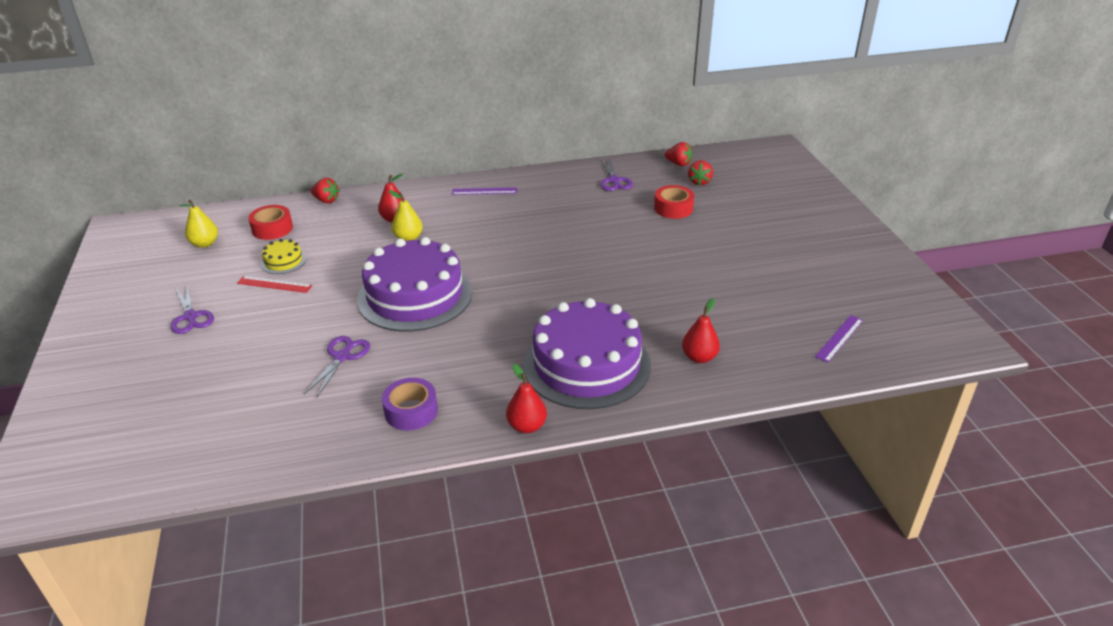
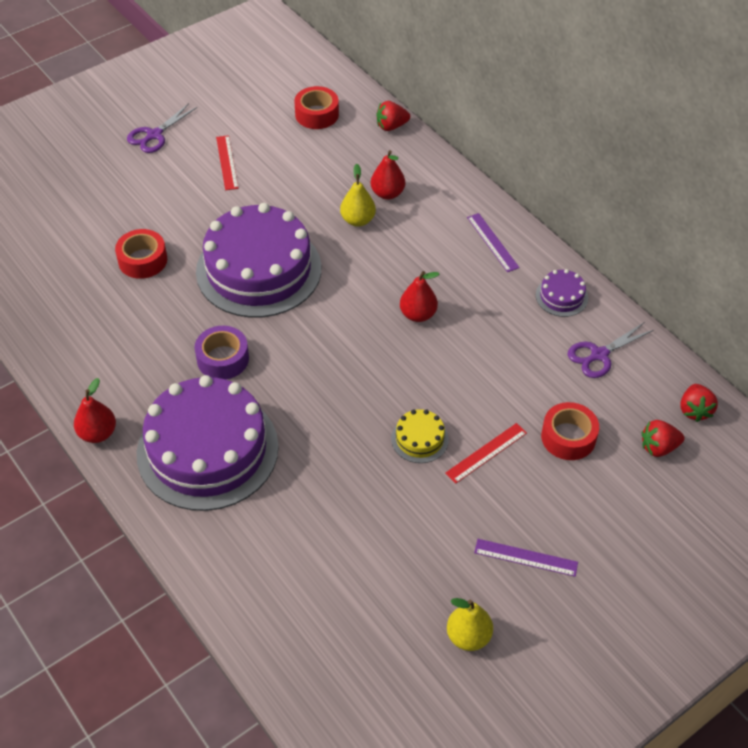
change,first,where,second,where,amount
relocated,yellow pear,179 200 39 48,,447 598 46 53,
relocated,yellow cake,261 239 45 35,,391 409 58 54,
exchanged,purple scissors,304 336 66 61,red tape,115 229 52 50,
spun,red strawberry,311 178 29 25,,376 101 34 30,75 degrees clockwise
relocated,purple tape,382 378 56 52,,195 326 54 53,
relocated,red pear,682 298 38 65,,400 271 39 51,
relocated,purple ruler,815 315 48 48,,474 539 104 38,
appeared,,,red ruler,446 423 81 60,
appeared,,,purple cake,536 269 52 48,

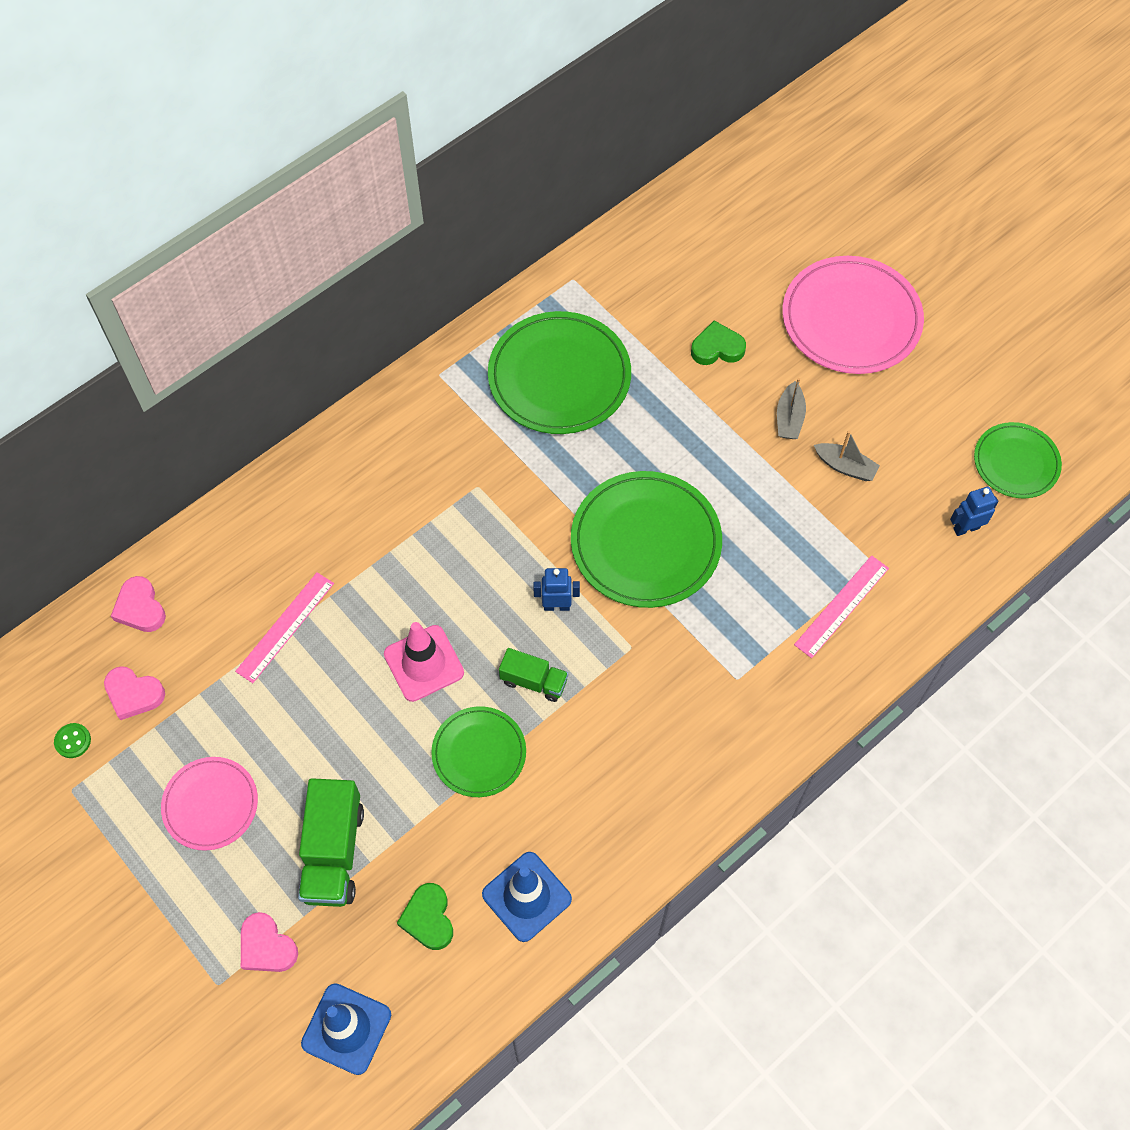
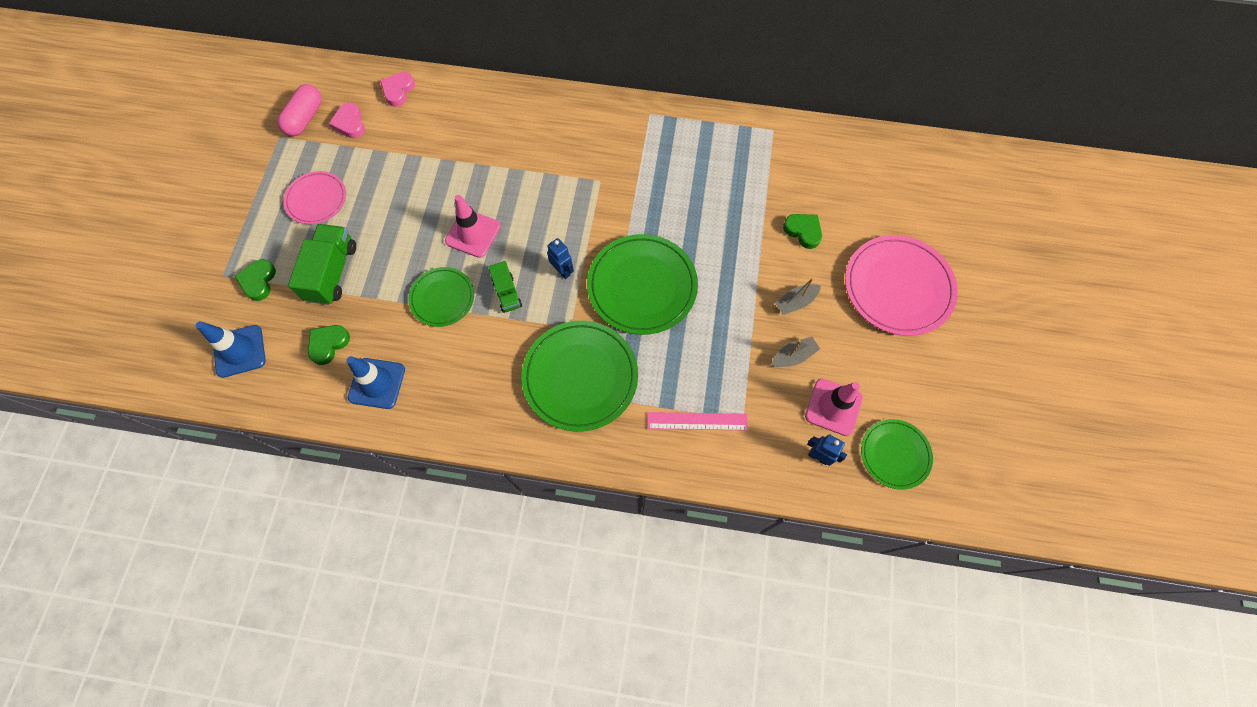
change,first,where,second,where,amount
exchanged,green button,54 723 37 35,pink capsule,277 84 45 52,
missing,pink ruler,235 572 99 111,,,
colour,pink heart,241 912 57 60,green heart,234 259 42 42,
spun,green truck,298 778 66 129,,288 224 68 81,135 degrees clockwise
relocated,green plate,488 311 143 123,,522 321 116 111,
spun,grey boat,814 431 66 50,,771 337 49 30,105 degrees counterclockwise
appeared,,,pink traffic cone,805 379 58 57,

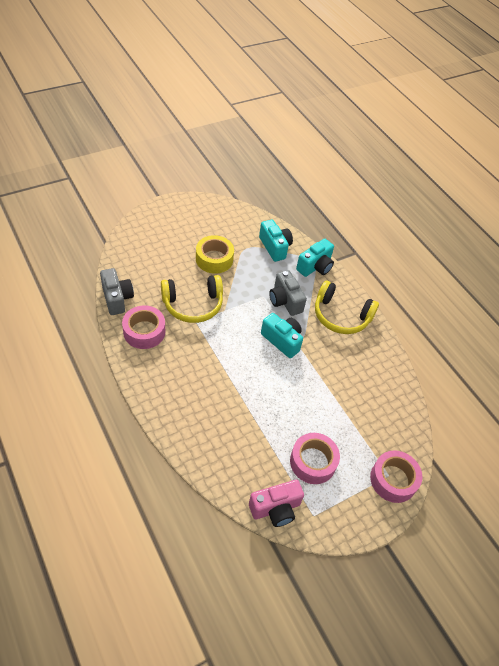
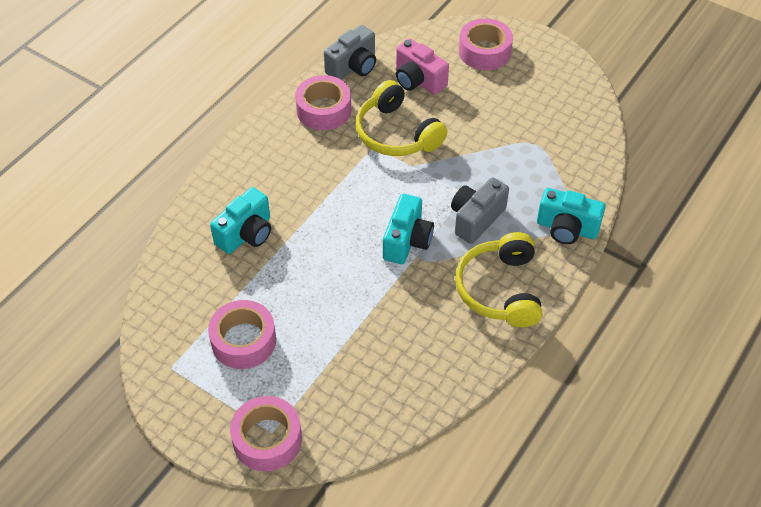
change,first,where,second,where,amount
missing,yellow tape,196 235 38 39,,,
relocated,pink camera,249 480 55 47,,396 38 53 57,
relocated,turquoise camera,259 219 34 43,,210 187 61 67,
appeared,,,pink tape,459 18 54 52,

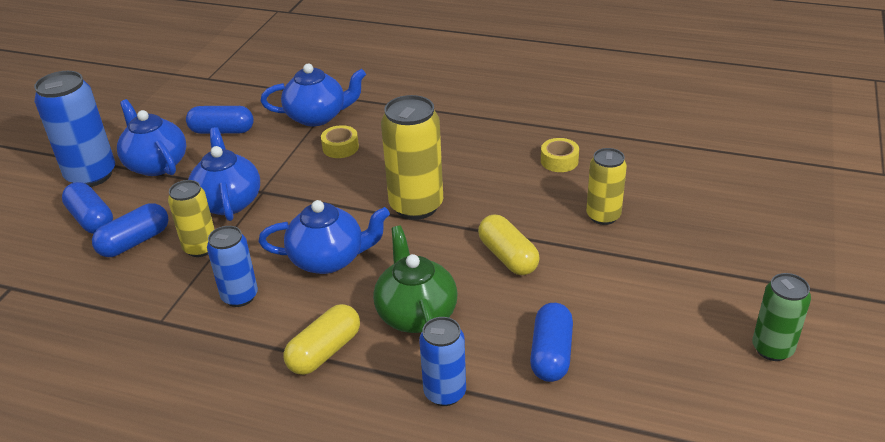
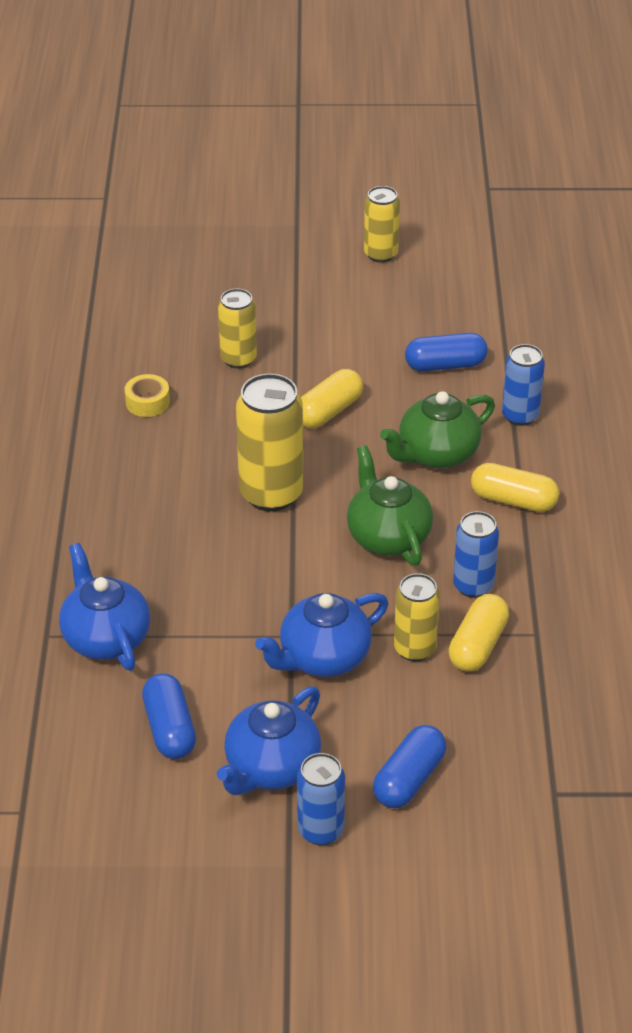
change,first,where,second,where,amount
size,blue can,34 71 81 116,,297 753 48 92,x0.62
missing,blue capsule,92 203 77 54,,,
colour,blue teapot,258 200 132 74,green teapot,347 445 86 121,
missing,yellow tape,321 125 38 33,,,
colour,green can,752 273 59 88,yellow can,364 186 36 77,
appeared,,,yellow capsule,448 594 61 78,

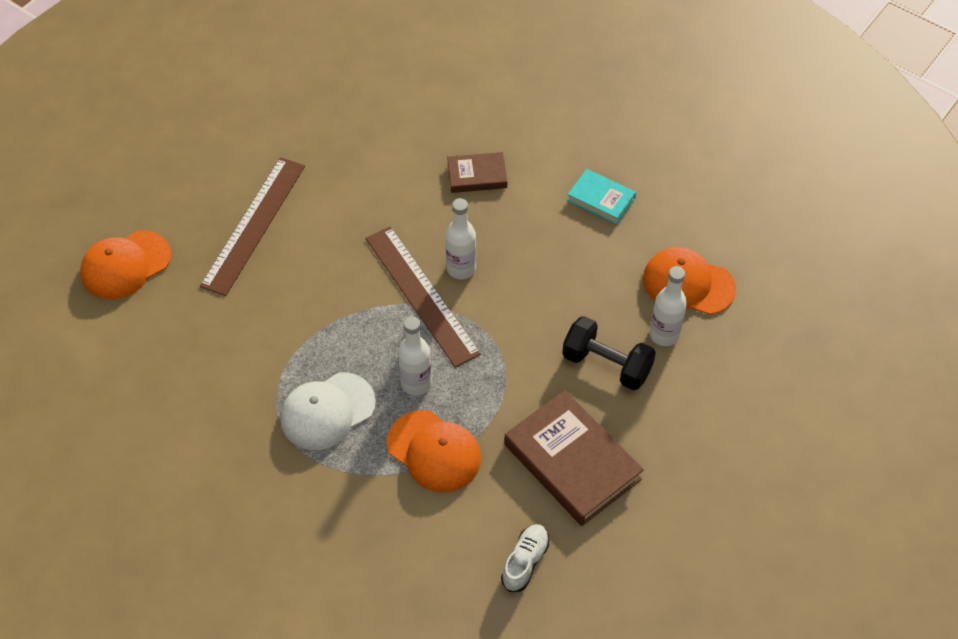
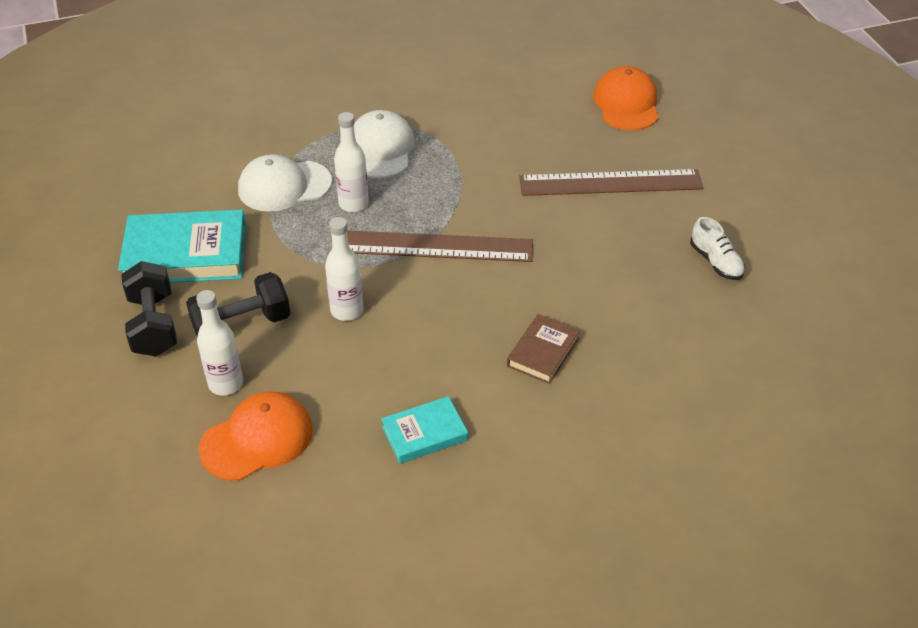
change,first,where,second,where,amount
spun,brown ruler,200 157 105 139,,519 169 184 27,60 degrees counterclockwise
colour,orange cap,387 410 94 83,white cap,238 154 94 58,
relocated,white bottle,446 198 30 81,,325 217 39 104,
relocated,white shoe,501 524 48 68,,690 217 55 63,
colour,brown book,504 390 140 136,turquoise book,118 209 128 74,
appeared,,,black dumbbell,121 261 56 96,

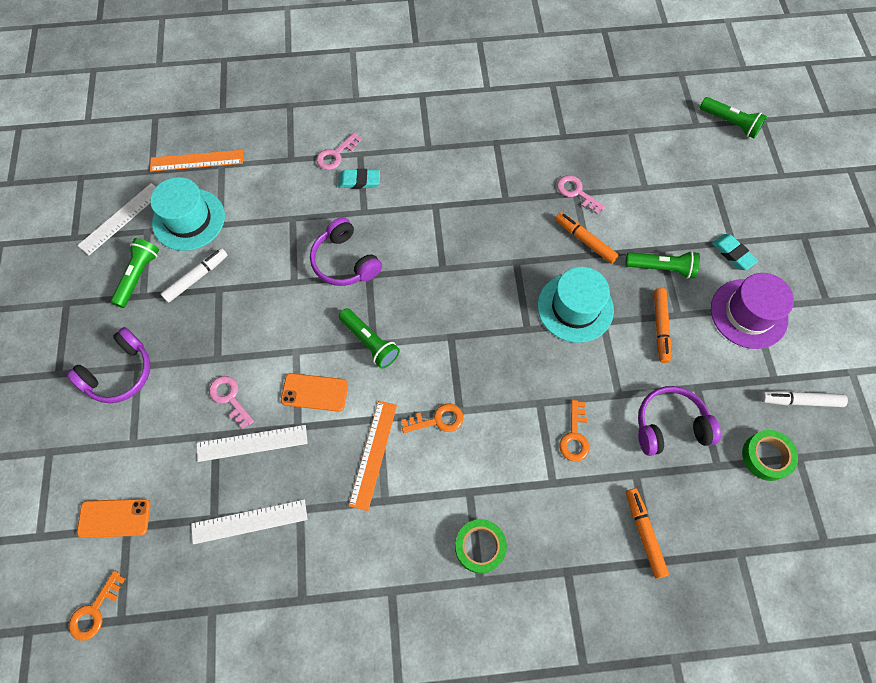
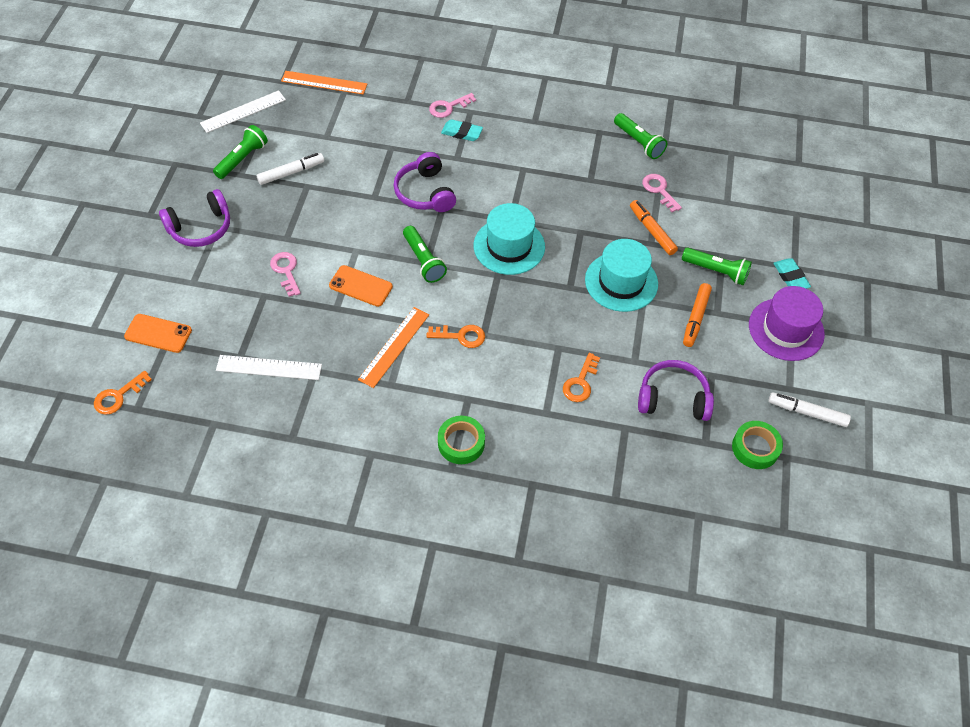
change,first,where,second,where,amount
relocated,turquoise hat,150 177 75 74,,474 203 71 72,
missing,white ruler,197 425 111 37,,,
missing,orange marker,626 488 43 91,,,
relocated,green flashlight,700 97 67 41,,614 113 53 46,

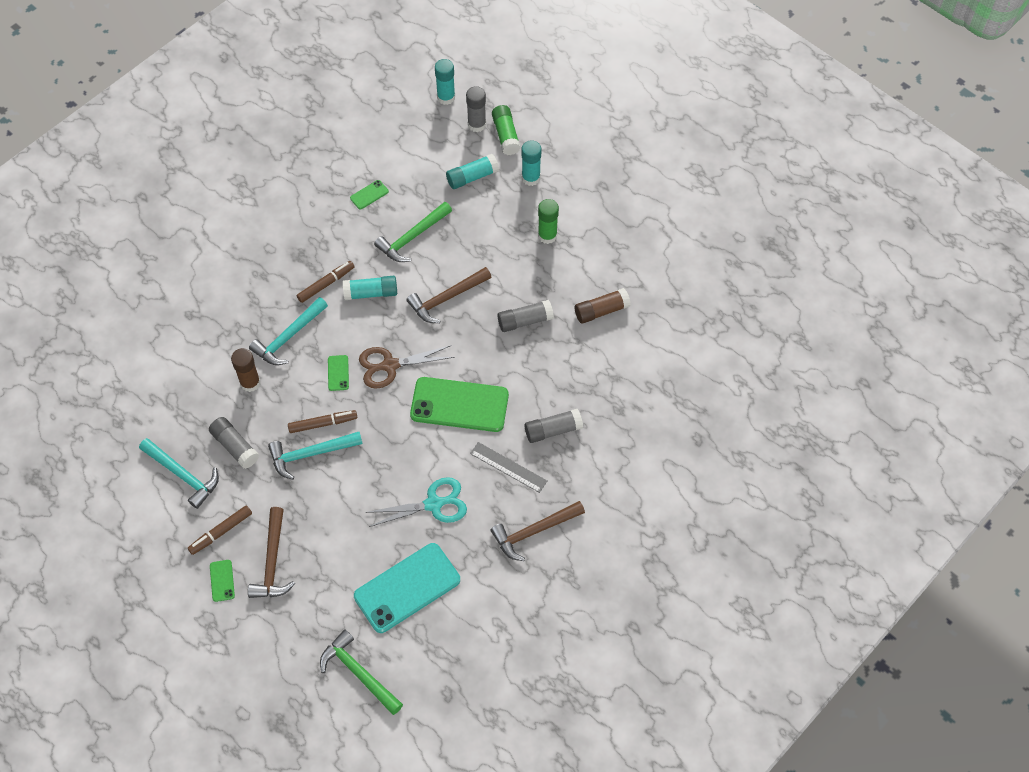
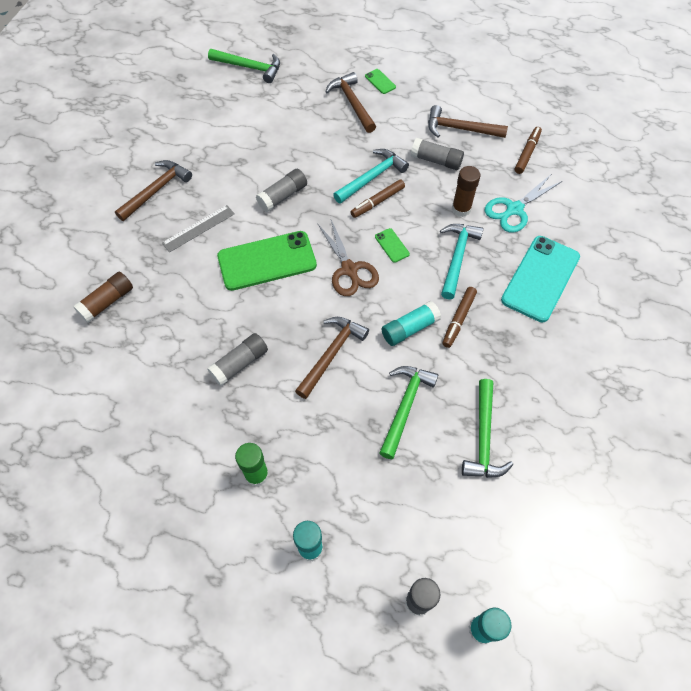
change,first,where,second,where,amount
colour,turquoise hammer,139 438 80 71,brown hammer,428 105 80 33,
relocated,brown marker,188 505 64 50,,515 127 27 47,
exchanged,green phone,350 180 39 30,green hammer,462 379 51 99,
relocated,turquoise phone,354 543 106 90,,501 236 79 86,
spun,brown scissors,359 345 96 44,,317 220 62 76,105 degrees clockwise
relocated,turquoise scissors,365 477 102 50,,485 175 77 58,
missing,turquoise glue stick,446 154 53 35,,,
spun,grey ruler,470 442 77 51,,162 205 73 47,45 degrees counterclockwise
missing,green glue stick,492 105 29 50,,,
relocated,grey glue stick,525 409 58 34,,256 169 51 43,
relocated,brown glue stick,575 288 56 36,,73 272 60 51,

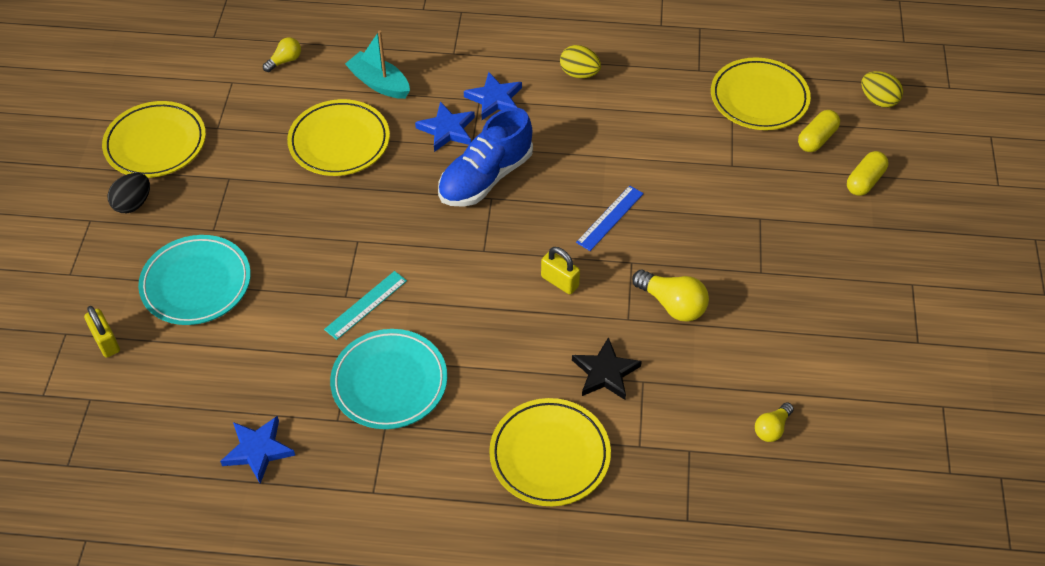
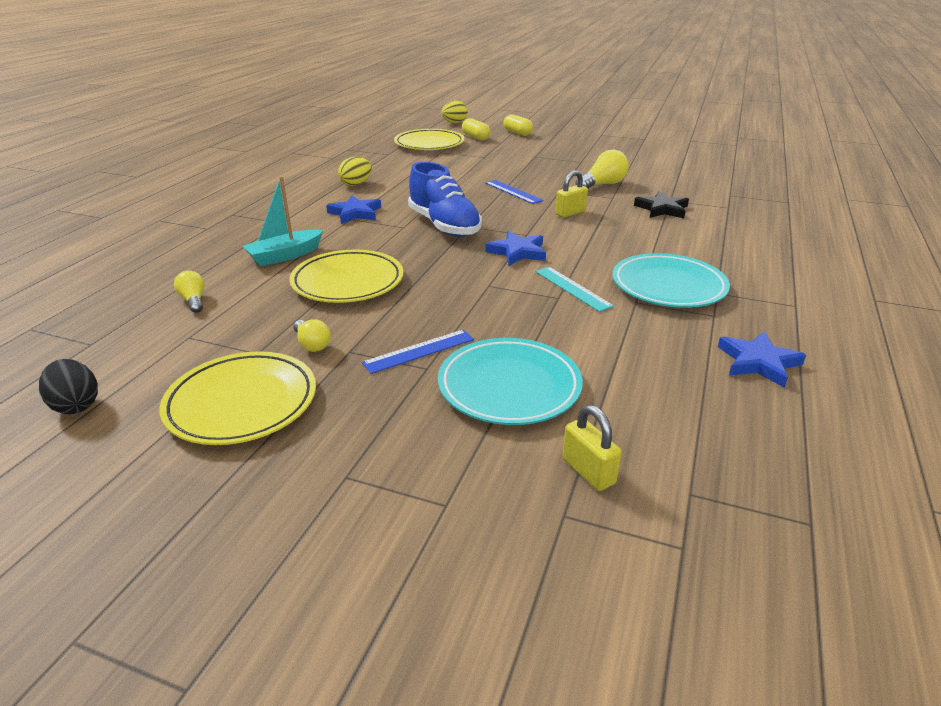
change,first,where,second,where,amount
spun,yellow padlock,84 306 36 52,,562 405 60 86,75 degrees clockwise
relocated,black egg,108 173 42 40,,39 359 59 55,
relocated,blue star,415 102 60 50,,486 231 60 35,
missing,yellow plate,489 398 122 108,,,
relocated,yellow light bulb,755 402 39 40,,293 319 38 33,
appeared,,,blue ruler,362 329 112 45,

